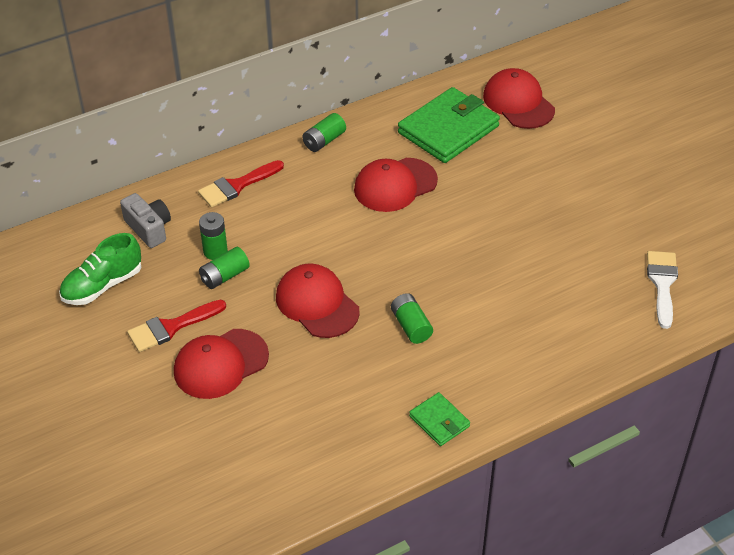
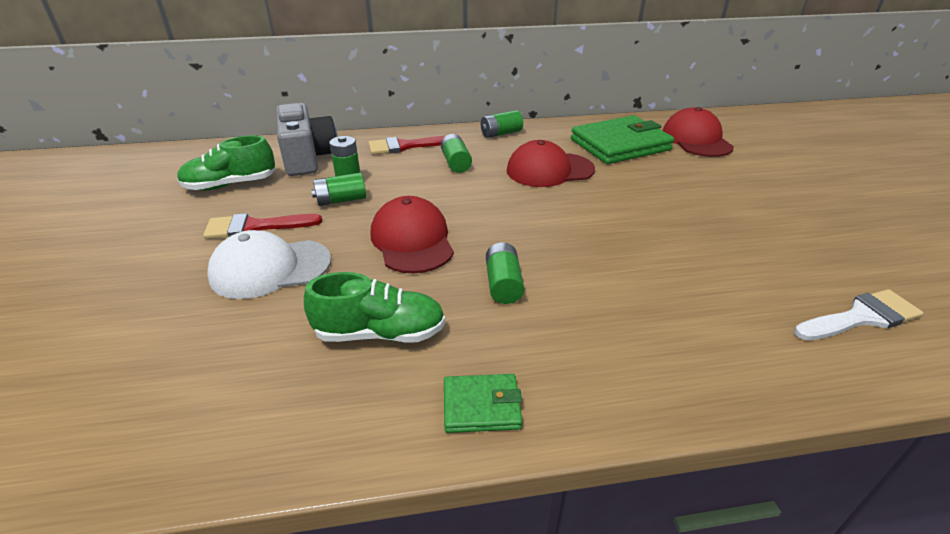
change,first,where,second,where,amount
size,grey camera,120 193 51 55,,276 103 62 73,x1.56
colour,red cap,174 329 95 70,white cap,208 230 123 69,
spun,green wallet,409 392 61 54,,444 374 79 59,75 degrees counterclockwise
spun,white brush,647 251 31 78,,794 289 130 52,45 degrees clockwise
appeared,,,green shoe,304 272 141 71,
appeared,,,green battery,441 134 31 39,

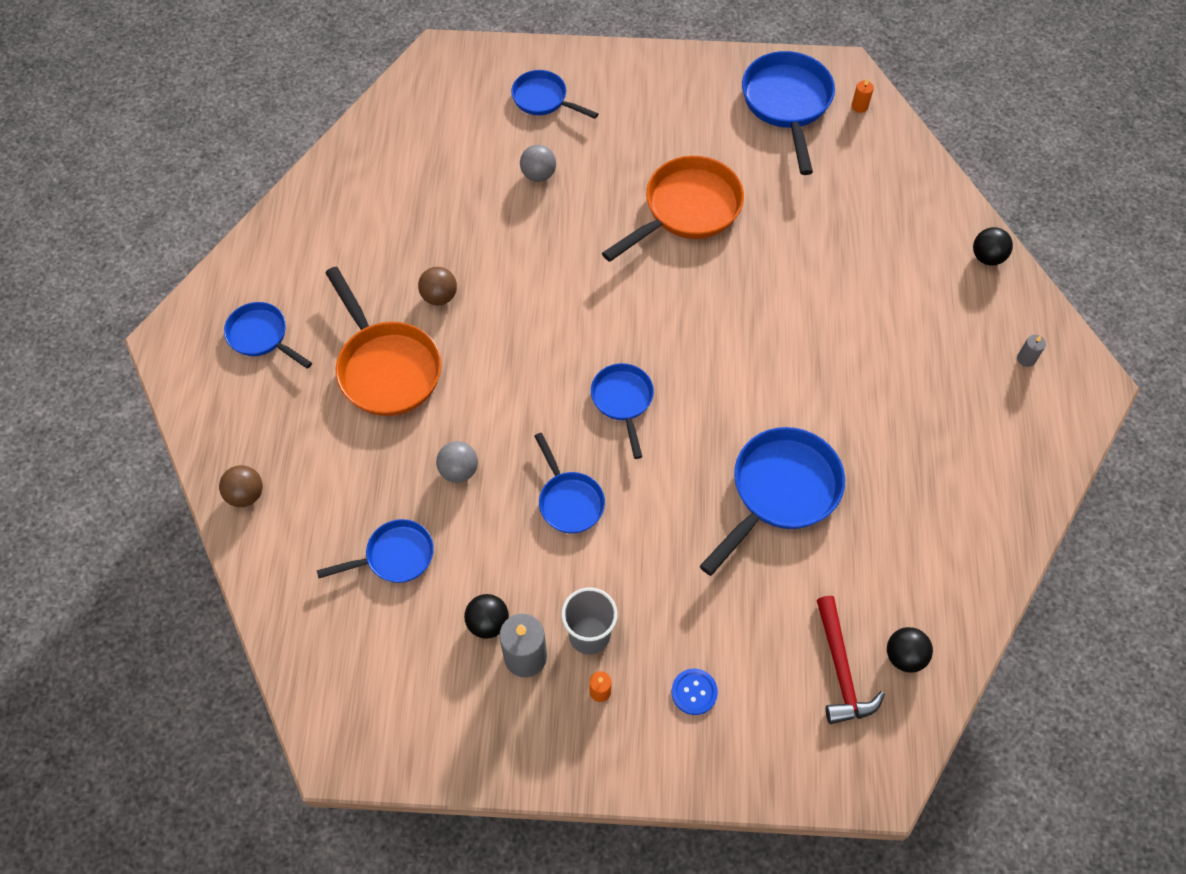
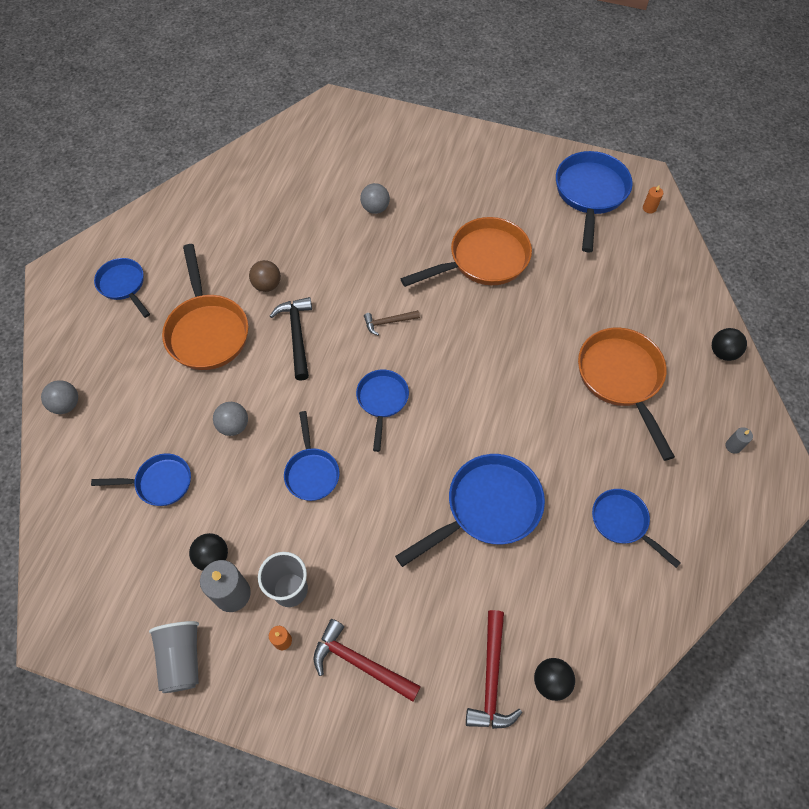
change,first,where,second,where,amount
colour,brown ball,219 465 44 42,grey ball,41 380 37 34,
relocated,blue pan,511 70 87 49,,592 489 89 79,
exchanged,blue button,671 669 47 46,red hammer,313 619 108 83,
appeared,,,grey cup,149 621 50 72,
appeared,,,black hammer,270 297 42 84,
appeared,,,brown hammer,364 310 56 25,
appeared,,,orange pan,578 328 97 133,

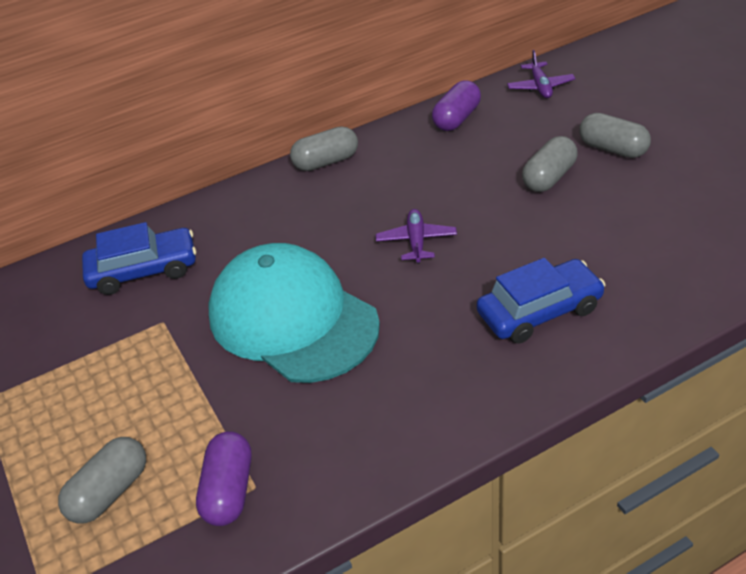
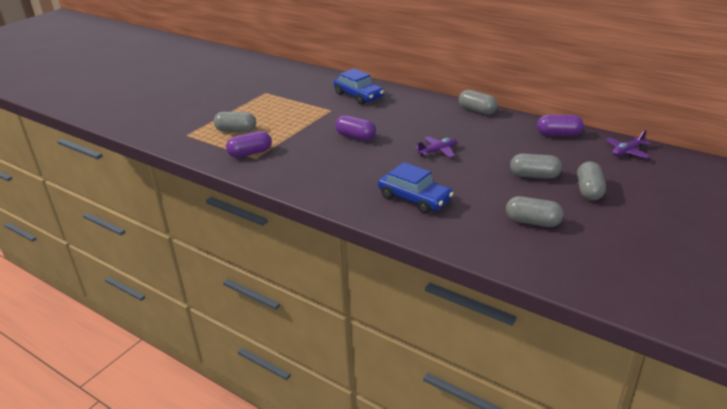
change,first,where,second,where,amount
exchanged,turquoise cap,208 243 172 140,purple capsule,335 115 41 26,
appeared,,,grey capsule,506 196 58 31,

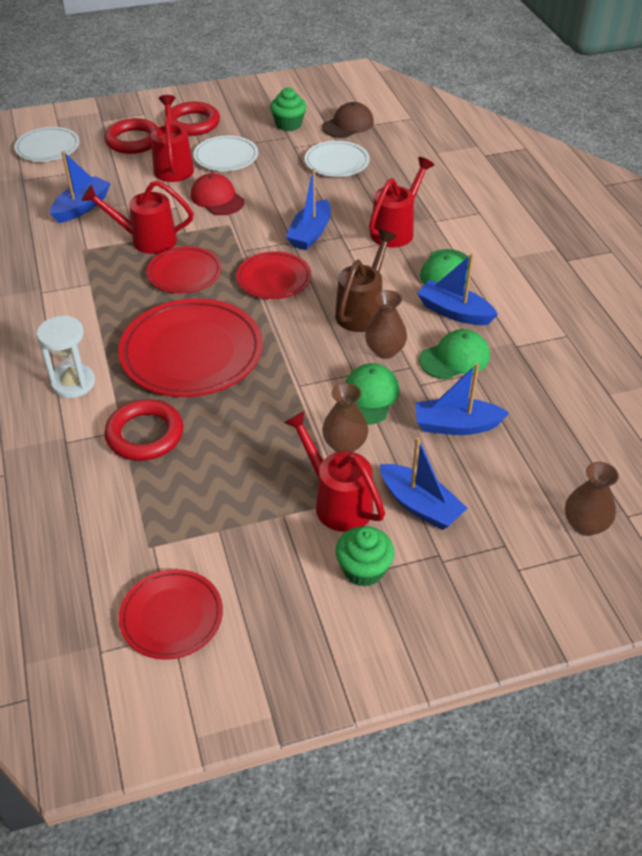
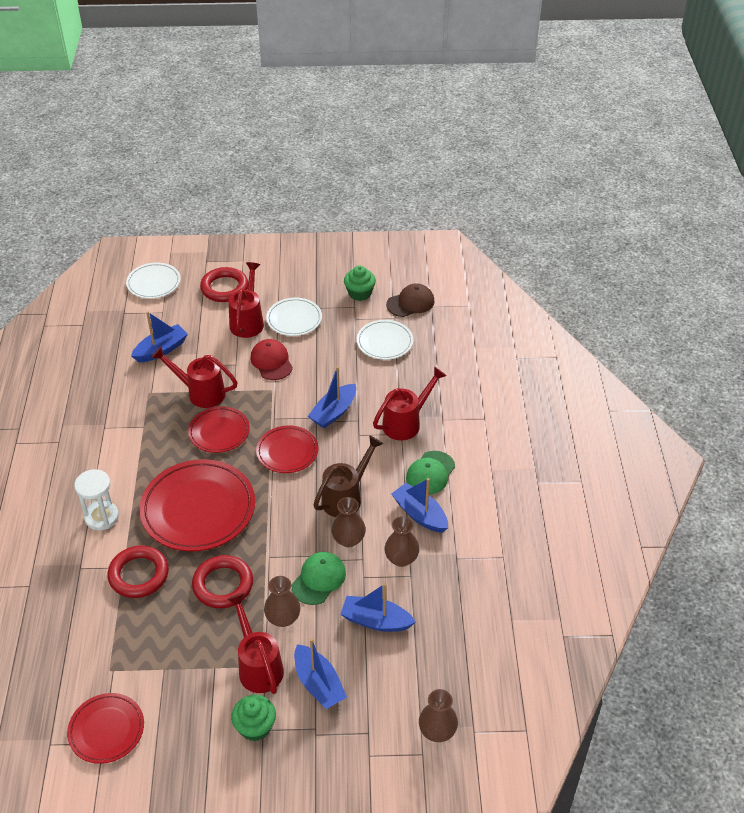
change,first,where,second,where,amount
relocated,red ring,171 102 49 34,,192 555 61 53,
exchanged,green cap,419 329 71 51,brown vase,385 516 34 51,

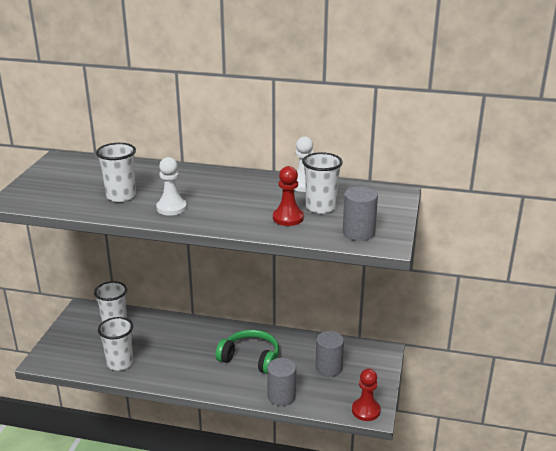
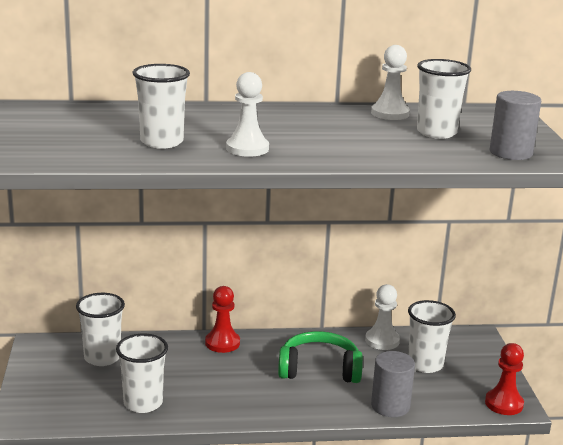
change,first,where,second,where,amount
relocated,red pawn,273 166 31 60,,205 286 35 67,
exchanged,grey cylinder,316 331 28 46,white cup,408 300 48 73,
appeared,,,white pawn,365 284 35 66,

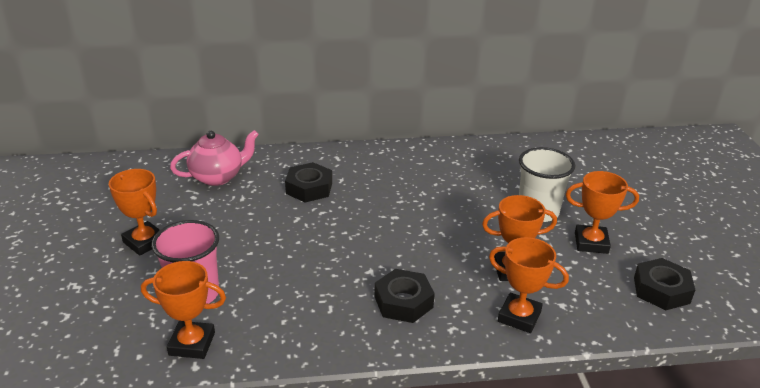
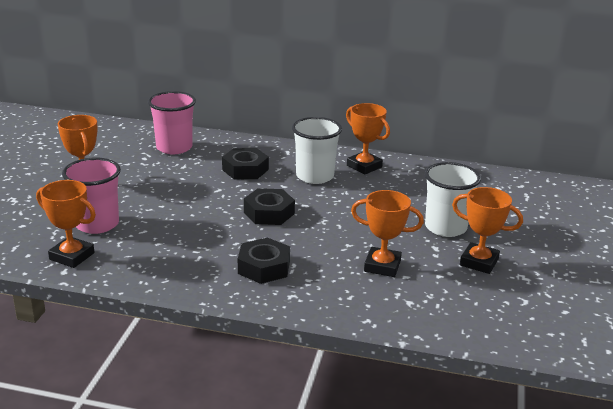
change,first,where,second,where,amount
exchanged,pink teapot,170 130 89 56,pink cup,148 91 48 63,
relocated,orange trophy,489 237 80 96,,346 103 44 72,
relocated,black nut,634 258 61 52,,244 188 51 37,
appeared,,,white cup,292 117 50 67,

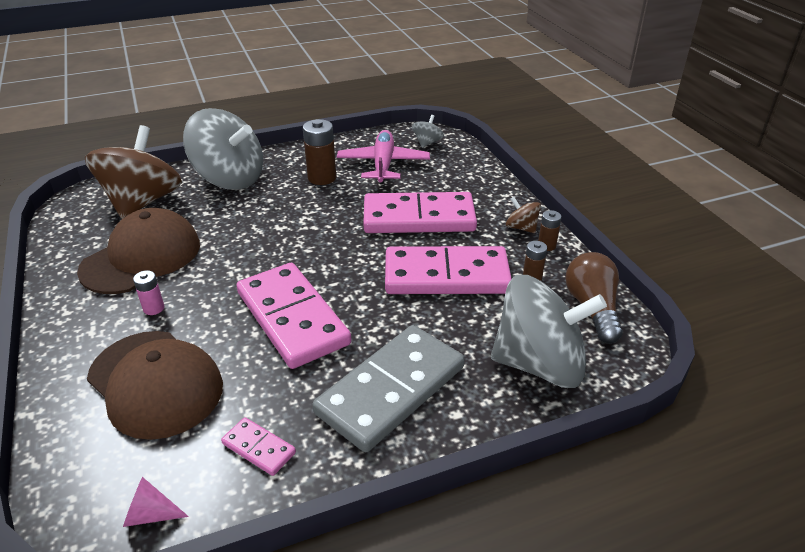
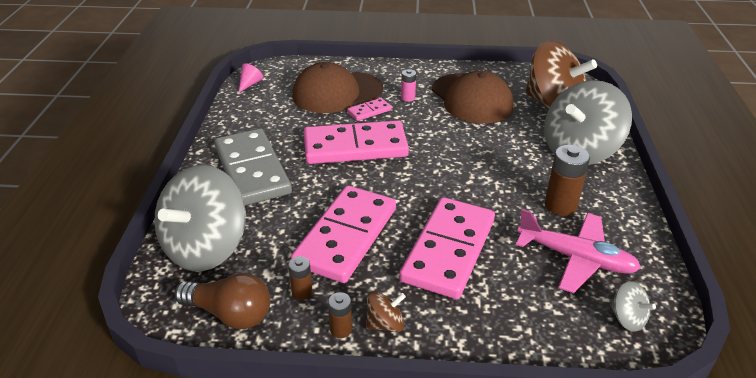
change,first,where,second,where,amount
relocated,pink domino,221 417 75 59,,347 98 45 23,

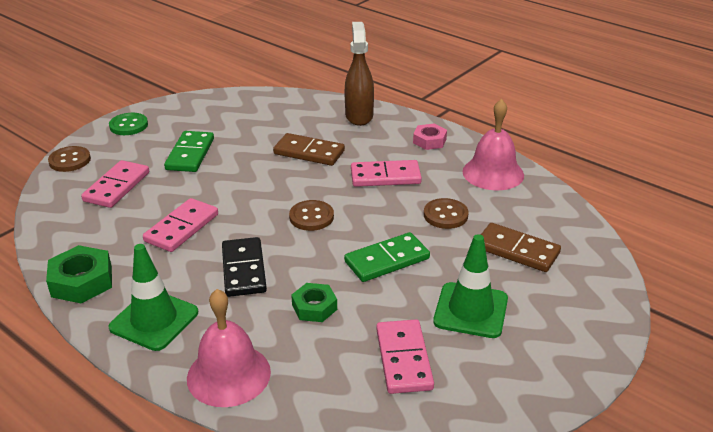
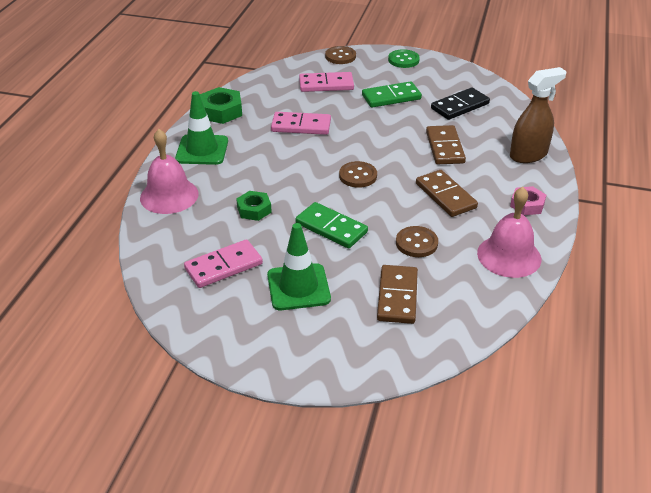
change,first,where,second,where,amount
relocated,black domino,222 237 45 60,,431 87 59 33,
colour,pink domino,351 160 71 27,brown domino,416 170 62 47,

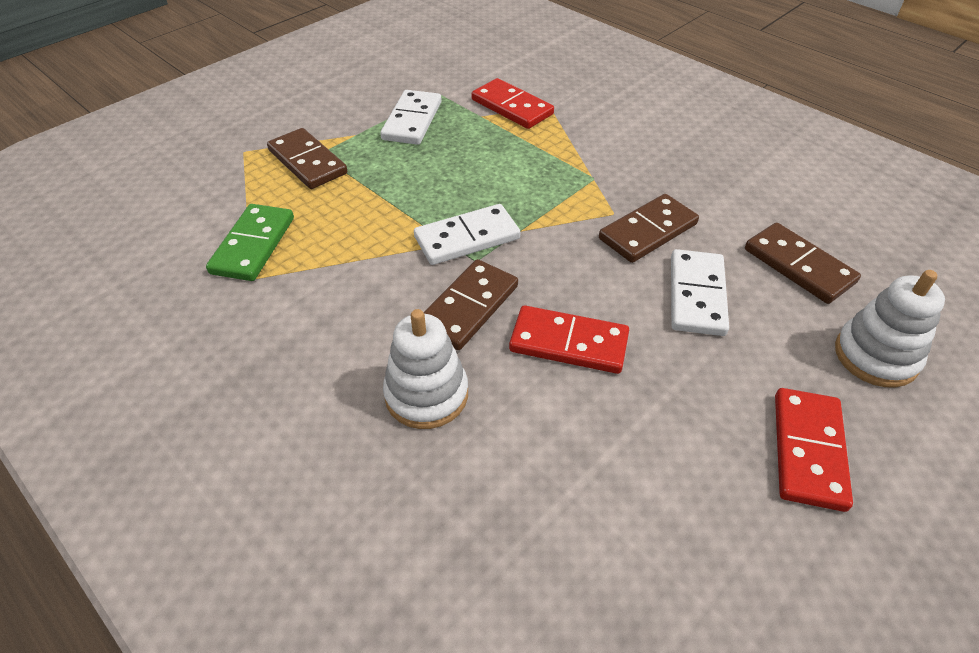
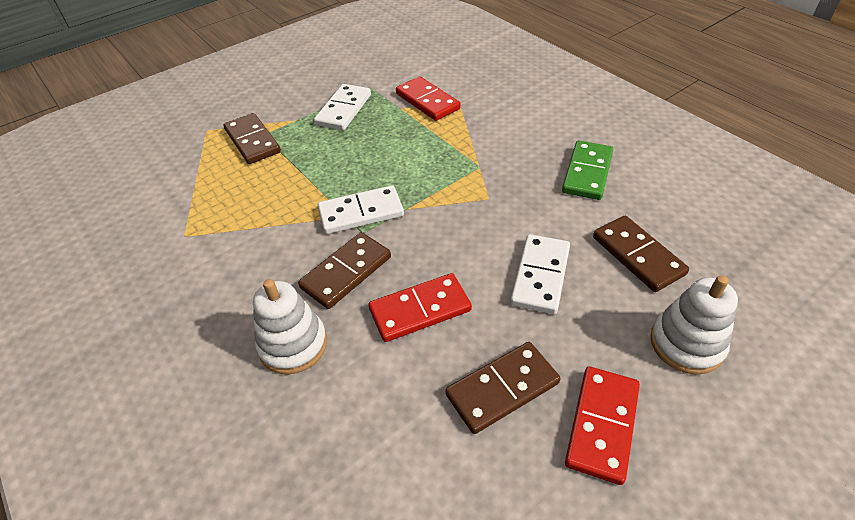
change,first,where,second,where,amount
relocated,green domino,206 204 88 77,,562 141 51 59,
spun,red domino,509 305 120 69,,368 273 104 69,45 degrees counterclockwise
relocated,brown domino,599 194 100 69,,445 342 116 92,

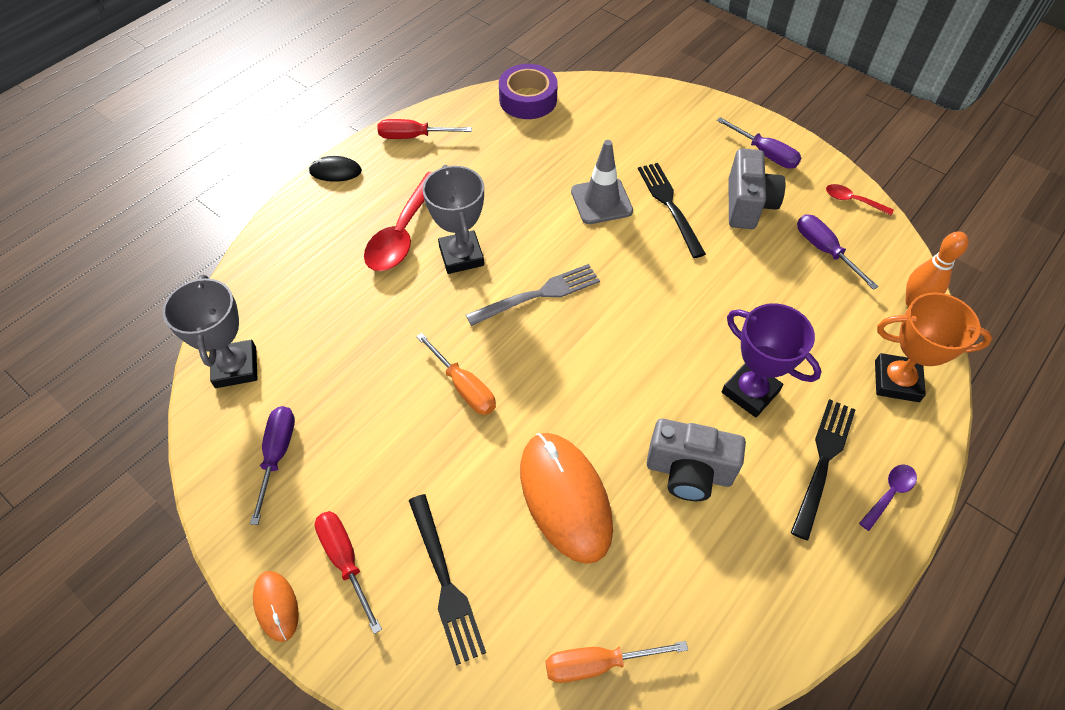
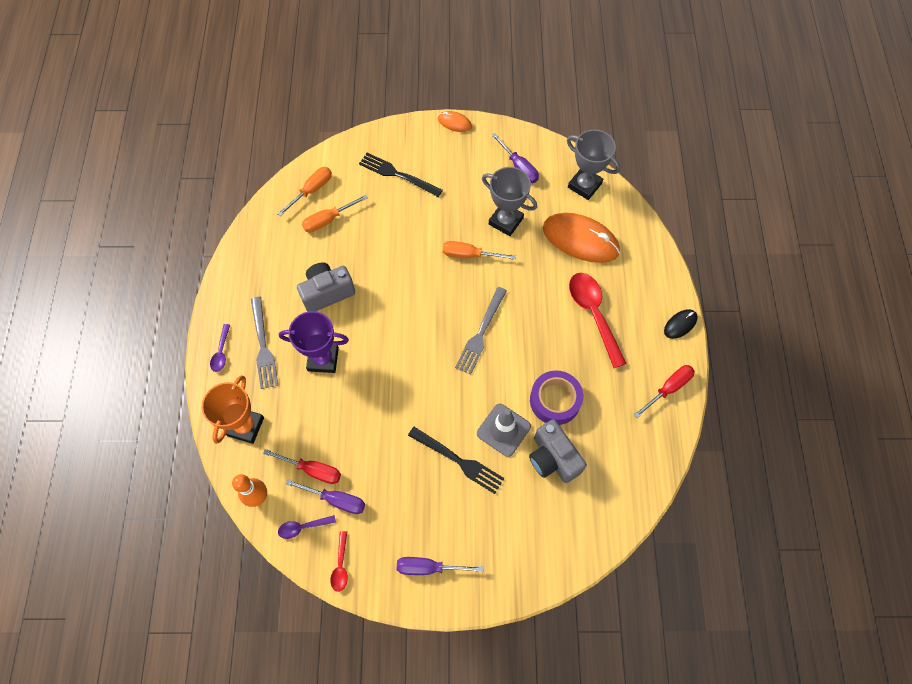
change,first,where,second,where,amount
relocated,red screwdriver,315 511 67 123,,263 449 78 35,
relocated,grey trophy,423 165 61 109,,482 167 55 69,
relocated,purple tape,499 64 59 55,,530 370 53 55,
relocated,orange mouse,520 433 93 131,,543 213 77 50,
relocated,grey camera,728 148 57 81,,529 419 58 64,
colour,black fork,791 399 64 141,grey fork,251 297 27 92,
spun,red spoon,826 184 68 31,,330 531 18 61,105 degrees clockwise
spun,orange trophy,875 292 117 110,,202 375 62 69,45 degrees counterclockwise
appeared,,,purple spoon,278 515 58 24,
appeared,,,orange screwdriver,302 195 66 37,

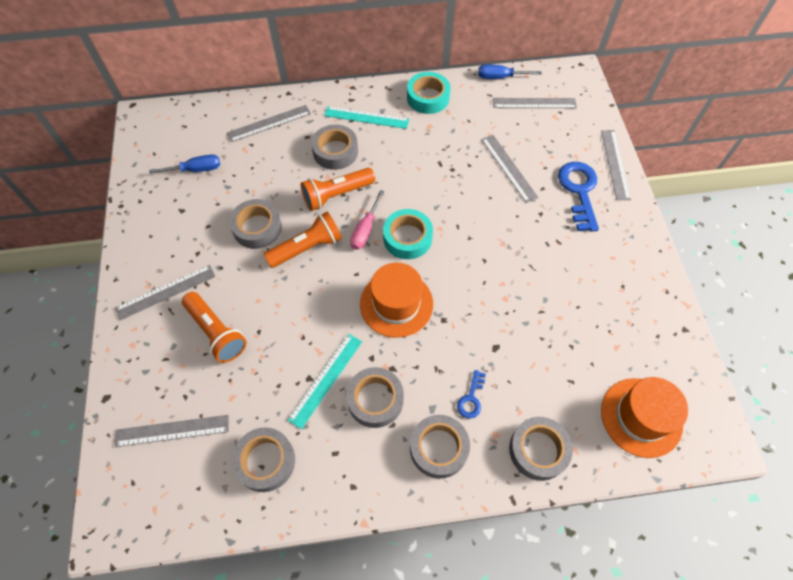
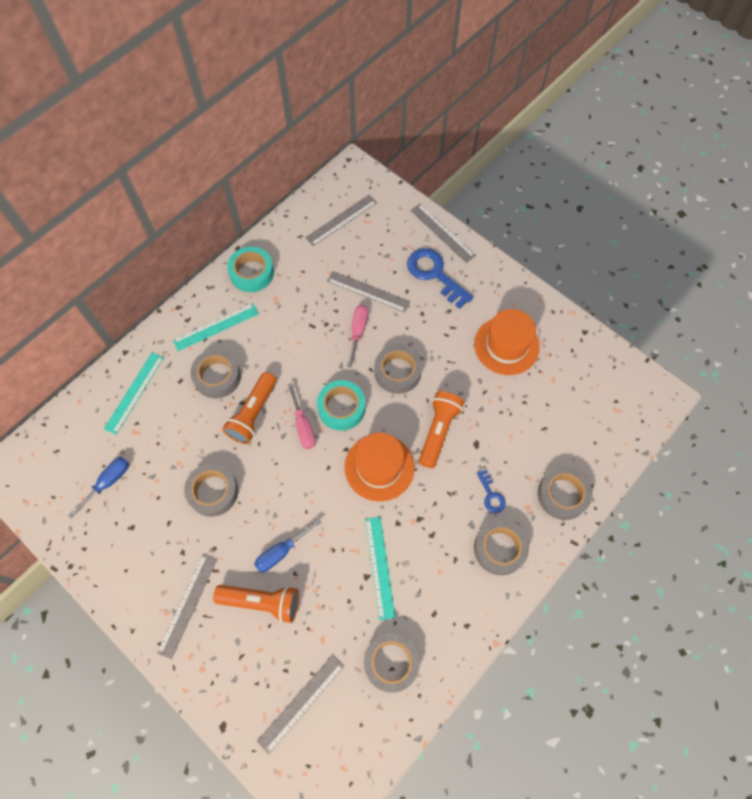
change,first,where,second,where,amount
colour,grey ruler,227 105 84 37,turquoise ruler,104 353 60 82,
relocated,orange flashlight,264 212 78 56,,419 391 45 77,
relocated,grey tape,346 367 58 61,,375 345 47 49,
relocated,blue screwdriver,478 65 64 14,,254 519 68 53,
relocated,orange hat,601 377 87 81,,474 309 66 66,
appeared,,,pink screwdriver,347 305 21 63,

